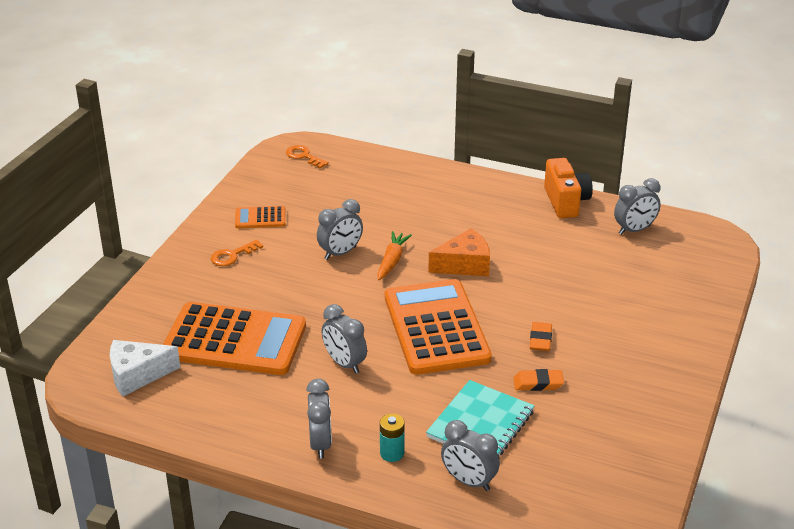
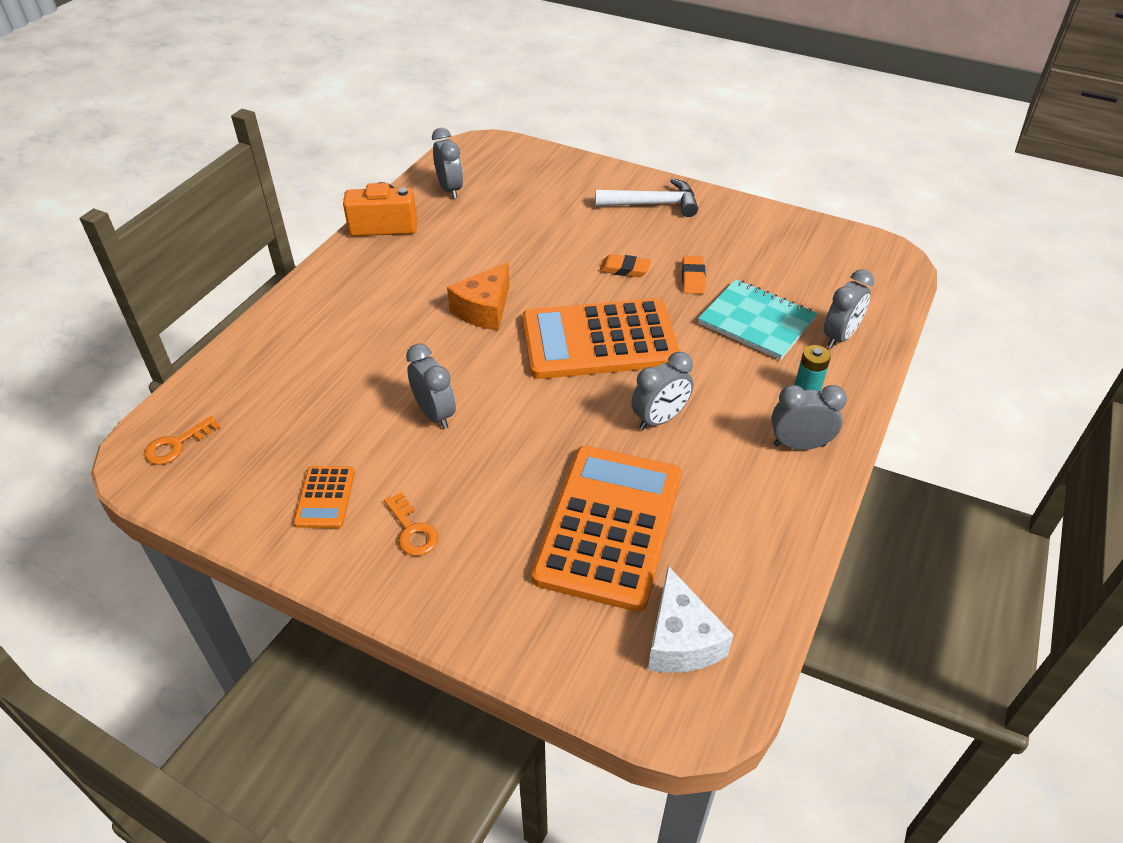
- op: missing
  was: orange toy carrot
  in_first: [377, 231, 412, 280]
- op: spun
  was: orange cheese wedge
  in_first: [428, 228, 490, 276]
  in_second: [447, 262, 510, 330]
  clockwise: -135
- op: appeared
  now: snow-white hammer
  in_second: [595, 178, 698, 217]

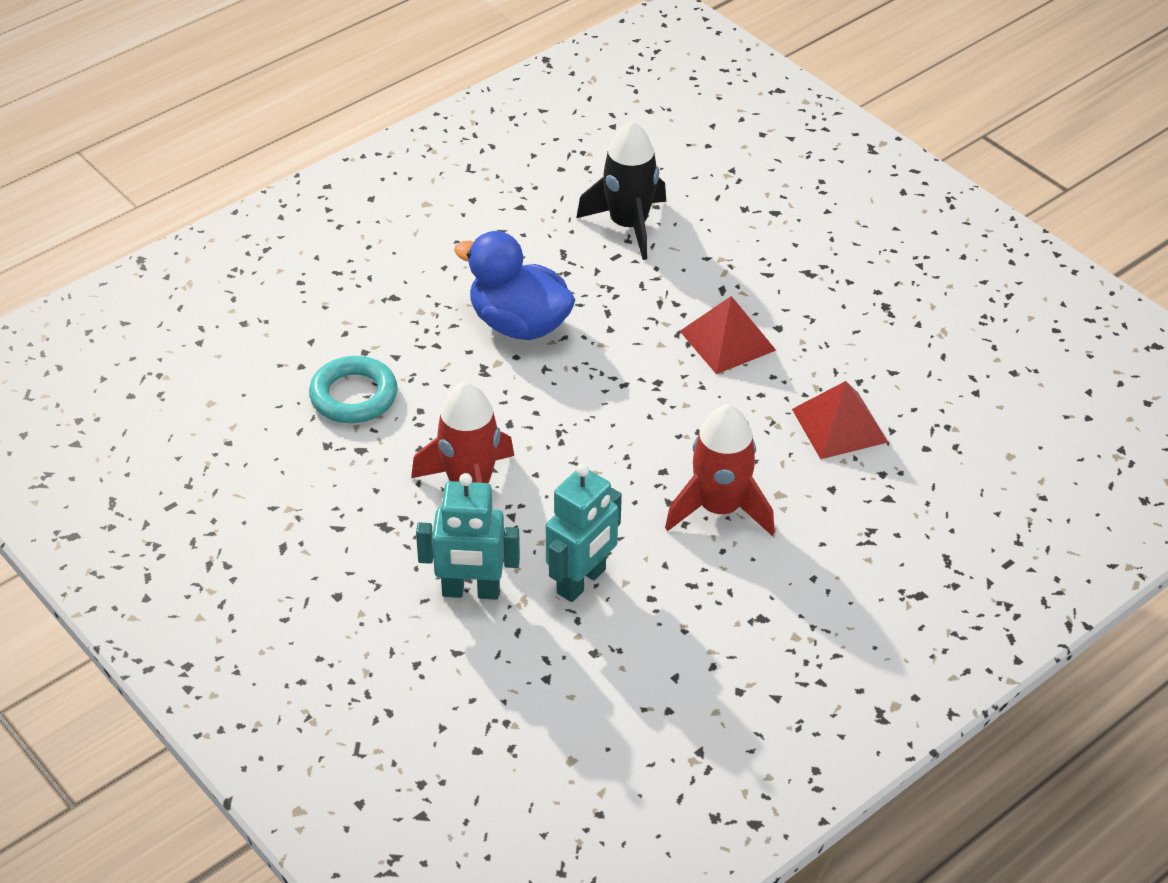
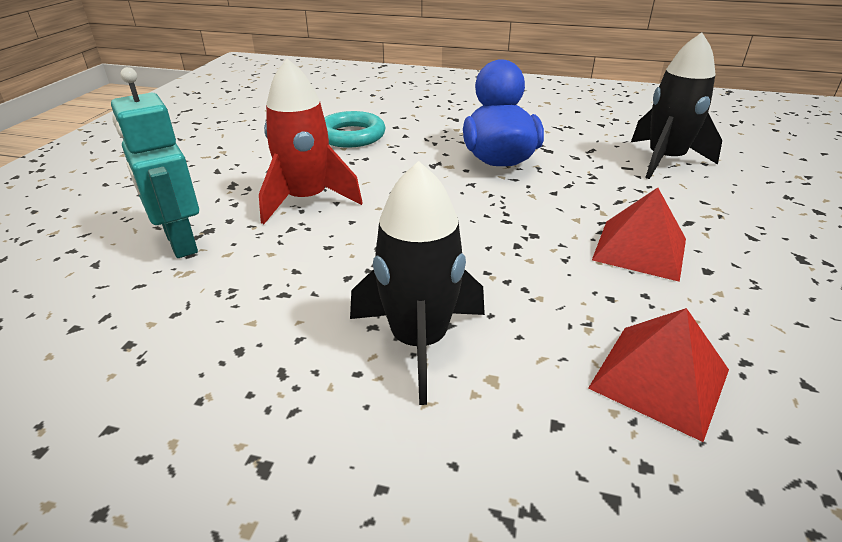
- op: missing
  was: turquoise toy robot
  in_first: [546, 464, 622, 602]
- op: colour
  was: crimson toy rocket
  now: black toy rocket
  in_first: [665, 404, 775, 535]
  in_second: [350, 161, 485, 405]

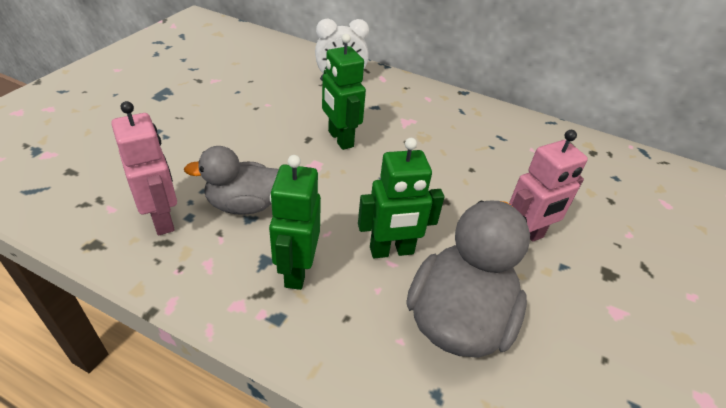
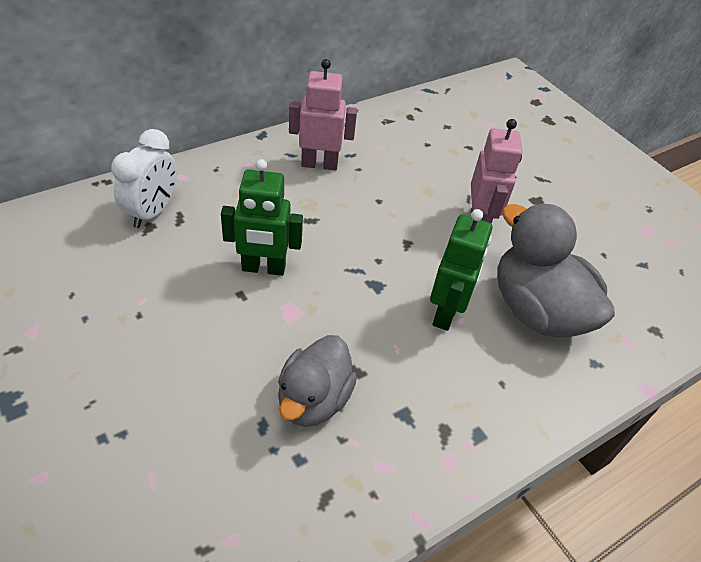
- op: relocated
  was: pink toy robot
  in_first: [111, 101, 177, 235]
  in_second: [289, 59, 357, 170]
- op: missing
  was: emerald toy robot
  in_first: [269, 155, 321, 290]

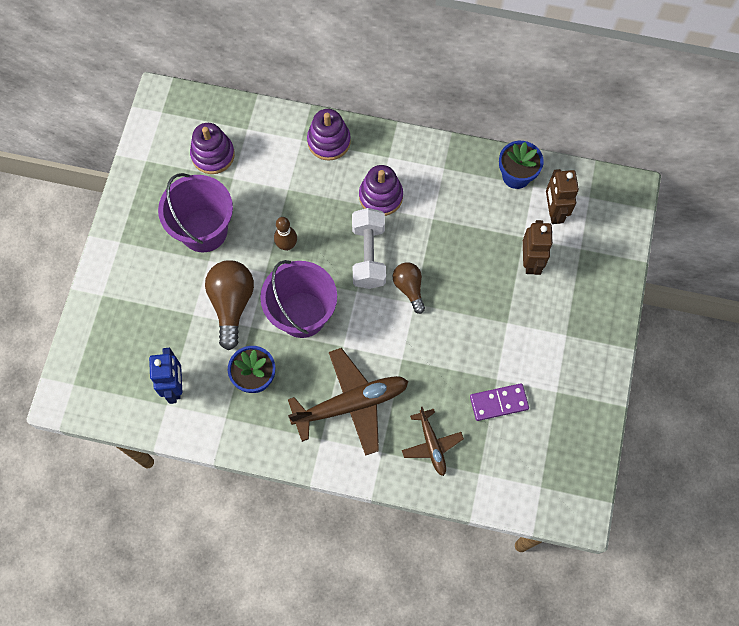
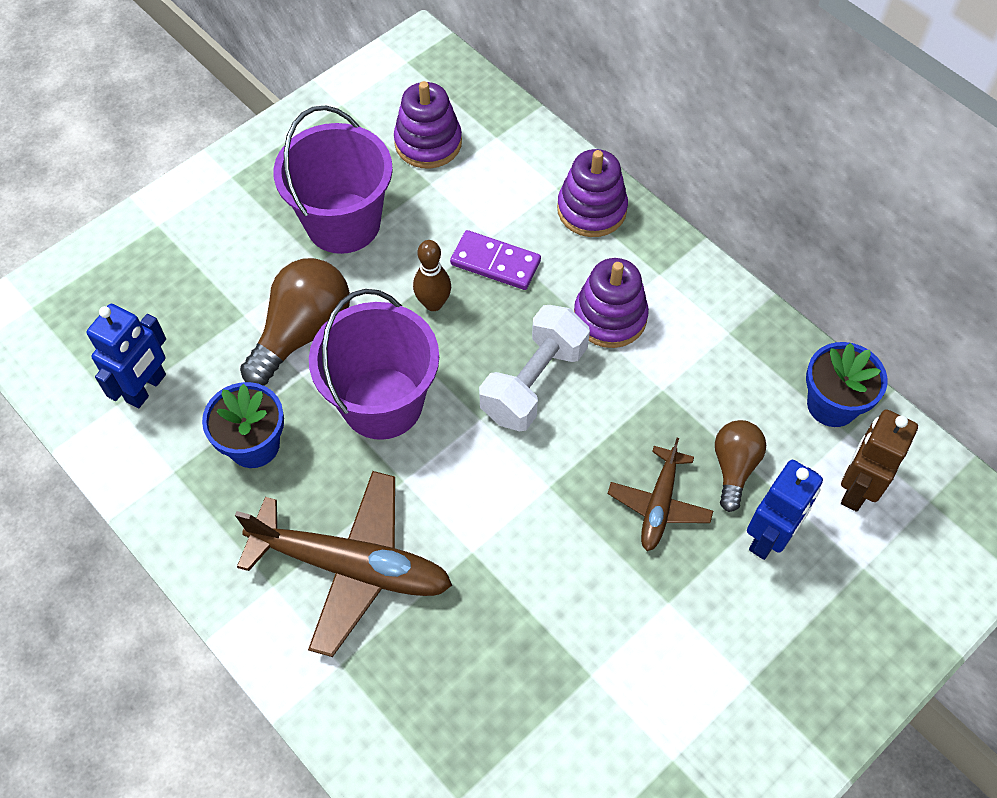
- op: relocated
  was: brown lightbulb
  in_first: [393, 262, 425, 314]
  in_second: [715, 420, 766, 512]
- op: relocated
  was: brown plane
  in_first: [402, 407, 464, 476]
  in_second: [607, 438, 713, 551]
- op: relocated
  was: purple domino piece
  in_first: [470, 383, 529, 421]
  in_second: [450, 230, 541, 290]
- op: colour
  was: brown toy robot
  now: royal blue toy robot
  in_first: [523, 220, 553, 275]
  in_second: [747, 460, 823, 560]

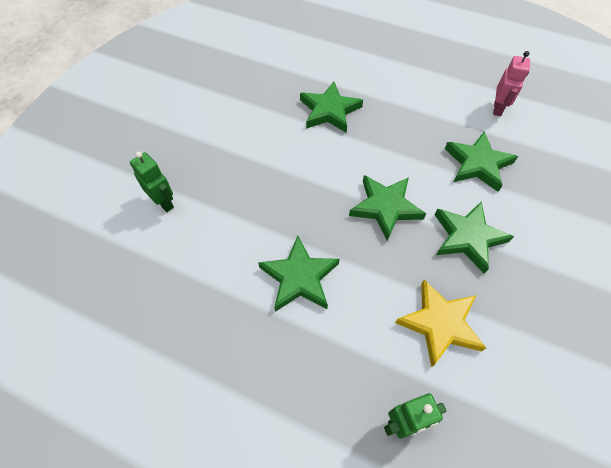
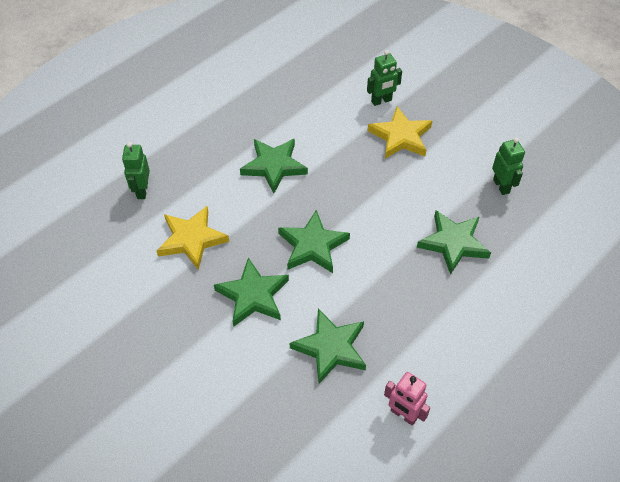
- op: appeared
  now: yellow five-pointed star
  in_second: [368, 106, 432, 159]
- op: appeared
  now: emerald toy robot
  in_second: [492, 138, 525, 195]

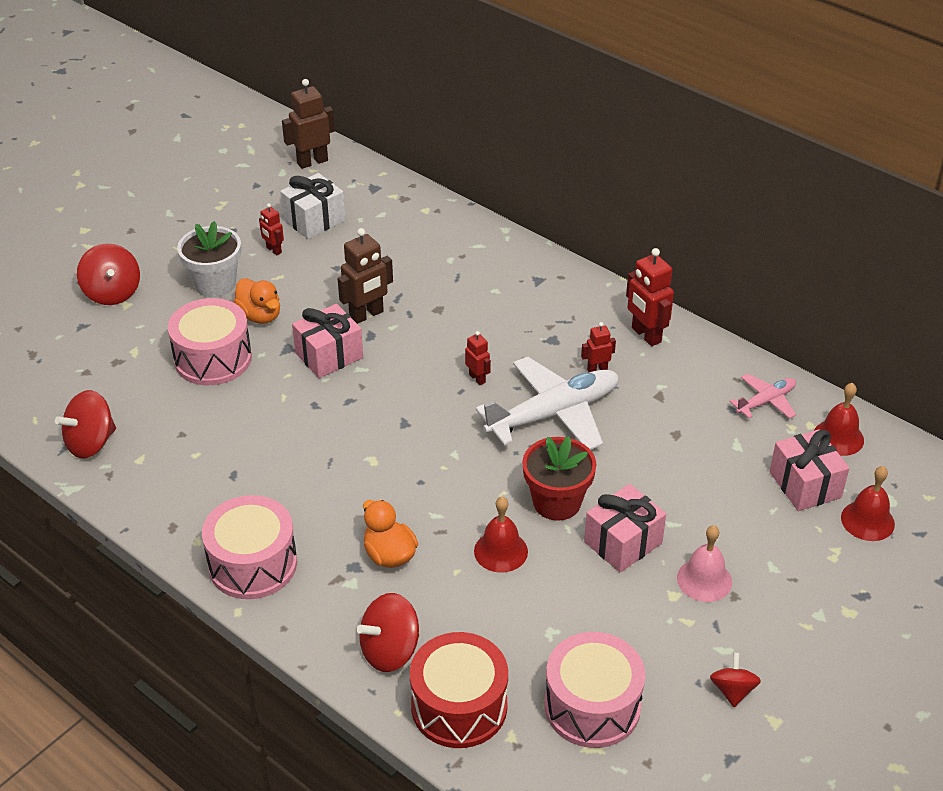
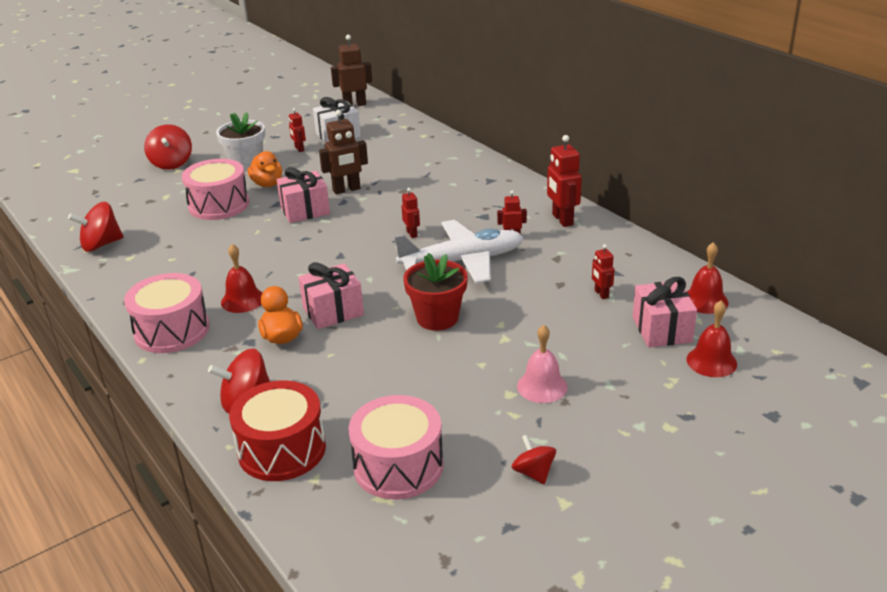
- op: relocated
  was: crimson bell
  in_first: [474, 497, 528, 573]
  in_second: [221, 244, 262, 313]
- op: relocated
  was: pink gift
  in_first: [584, 484, 666, 572]
  in_second: [299, 262, 364, 329]
- op: spun
  was: crimson whirligig
  in_first: [710, 653, 761, 707]
  in_second: [512, 435, 556, 484]
  clockwise: -45
- op: missing
  was: pink plane
  in_first: [730, 373, 796, 419]
- op: appeared
  now: crimson toy robot
  in_second: [592, 244, 615, 299]

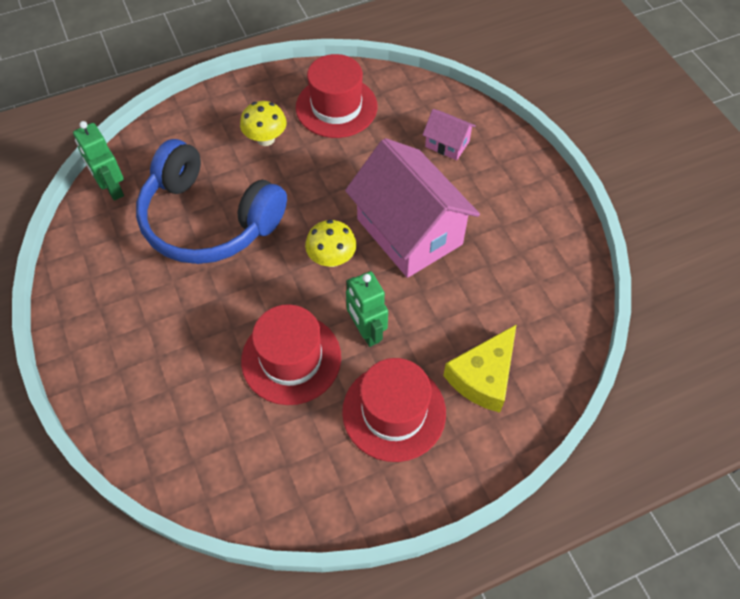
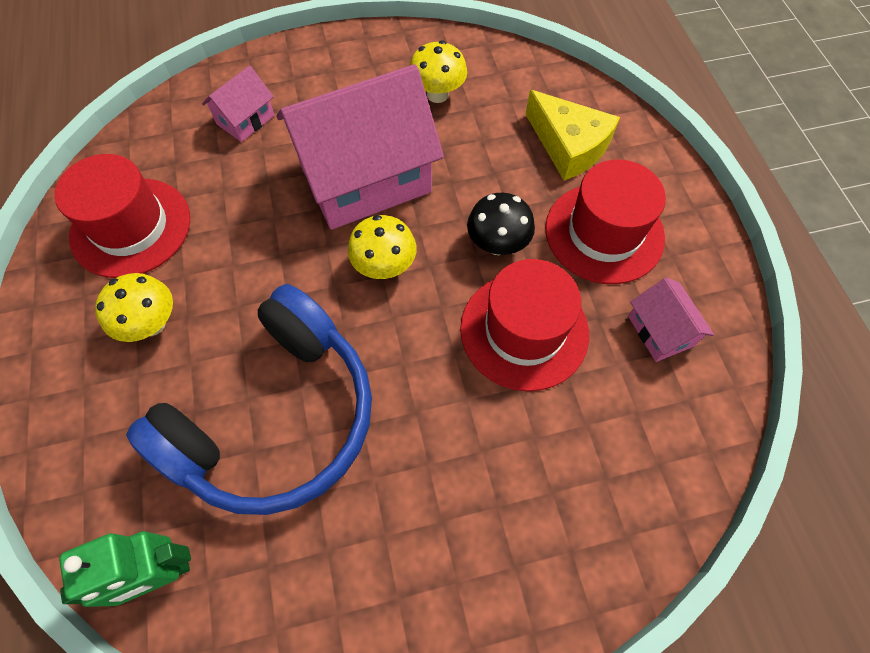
- op: exchanged
  was: emerald toy robot
  now: black fungus
  in_first: [346, 271, 388, 347]
  in_second: [467, 193, 535, 255]
- op: appeared
  now: yellow fungus
  in_second: [410, 41, 467, 103]
- op: appeared
  now: pink cottage
  in_second: [628, 278, 714, 362]

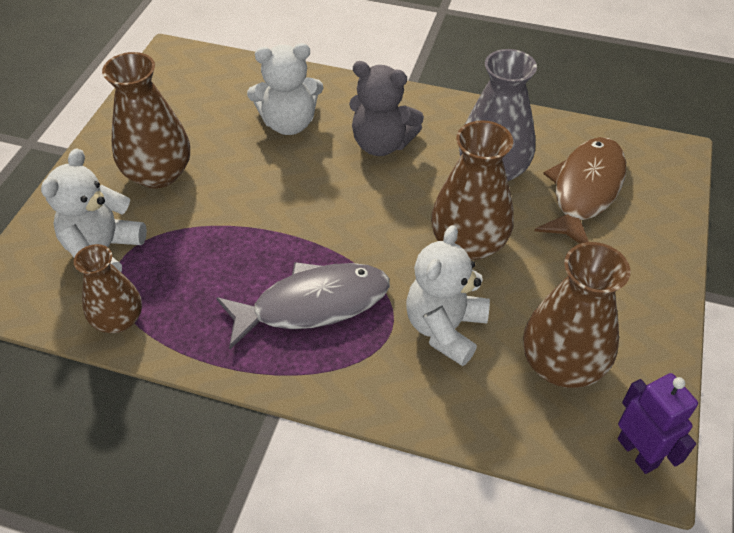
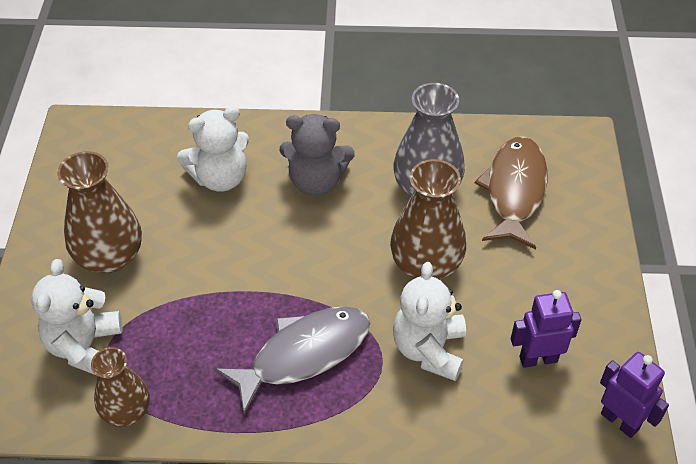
- op: exchanged
  was: brown vase
  now: purple toy robot
  in_first: [523, 242, 631, 388]
  in_second: [511, 290, 581, 368]

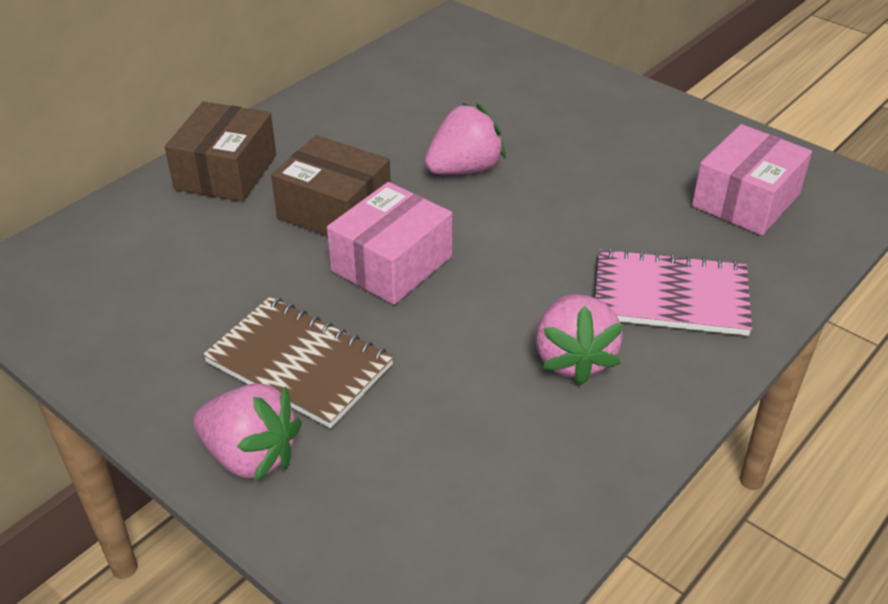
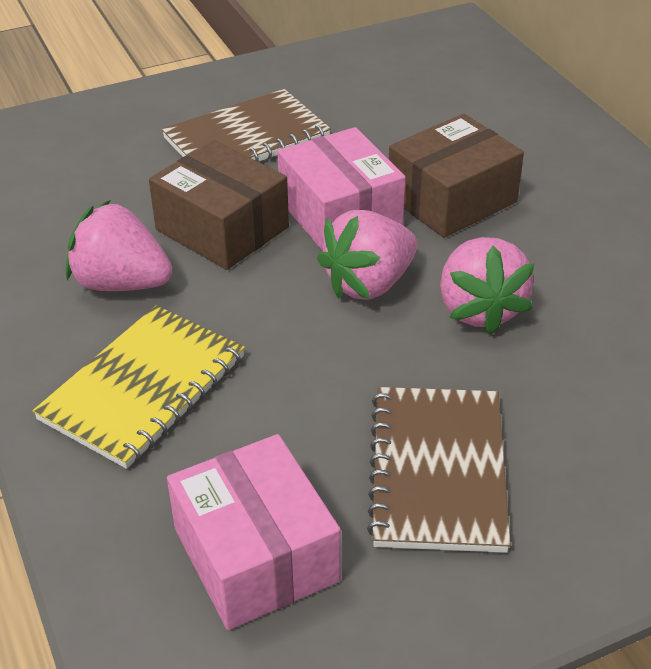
- op: relocated
  was: brown box
  in_first: [165, 101, 276, 202]
  in_second: [149, 140, 289, 270]
- op: relocated
  was: pink toy strawberry
  in_first: [193, 383, 301, 483]
  in_second: [317, 210, 417, 300]
- op: colour
  was: pink exercise book
  now: yellow exercise book
  in_first: [595, 248, 752, 336]
  in_second: [33, 305, 245, 469]
- op: appeared
  now: brown exercise book
  in_second: [367, 387, 511, 553]

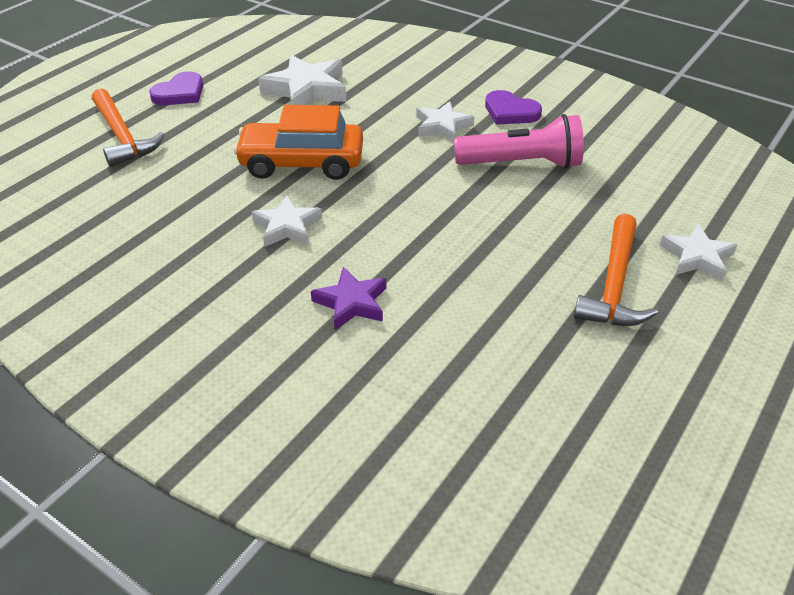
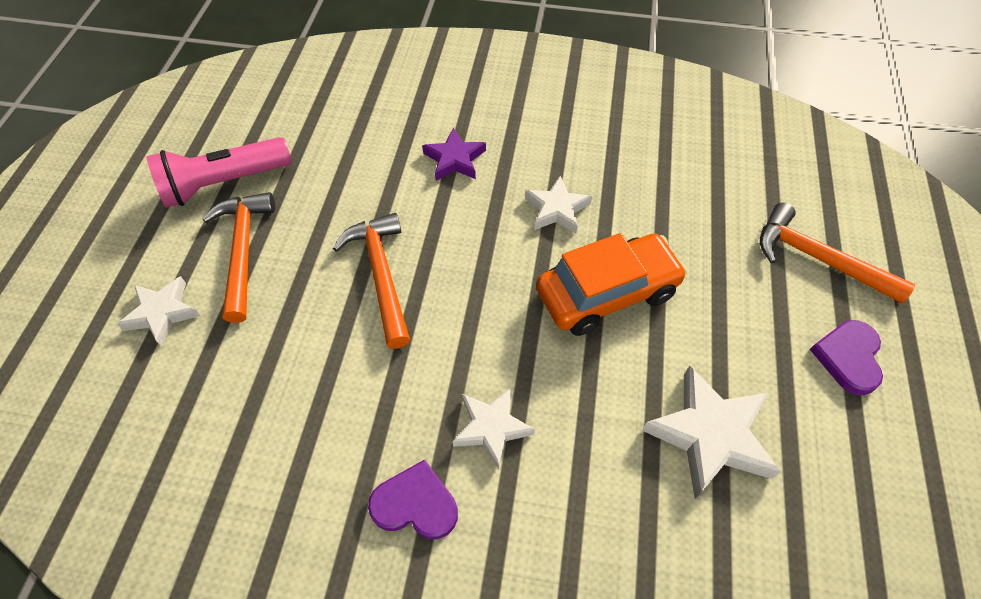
- op: relocated
  was: pink flashlight
  in_first: [454, 114, 584, 169]
  in_second: [147, 137, 292, 208]
- op: appeared
  now: orange hammer
  in_second: [333, 213, 410, 349]

